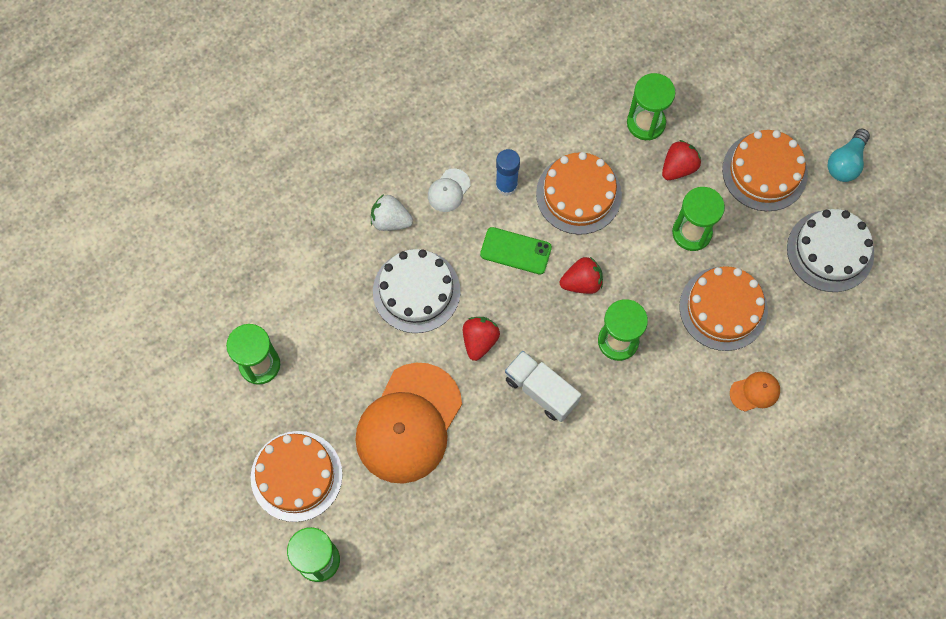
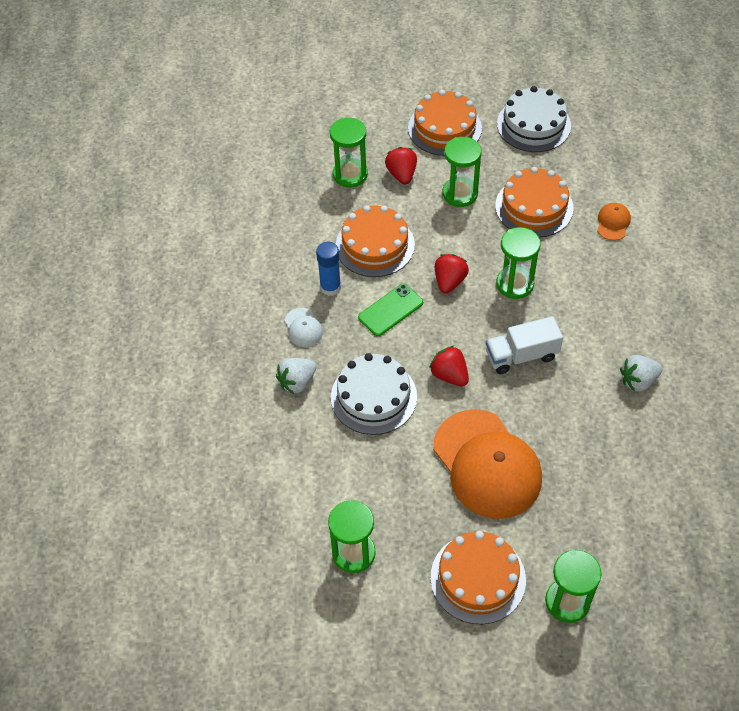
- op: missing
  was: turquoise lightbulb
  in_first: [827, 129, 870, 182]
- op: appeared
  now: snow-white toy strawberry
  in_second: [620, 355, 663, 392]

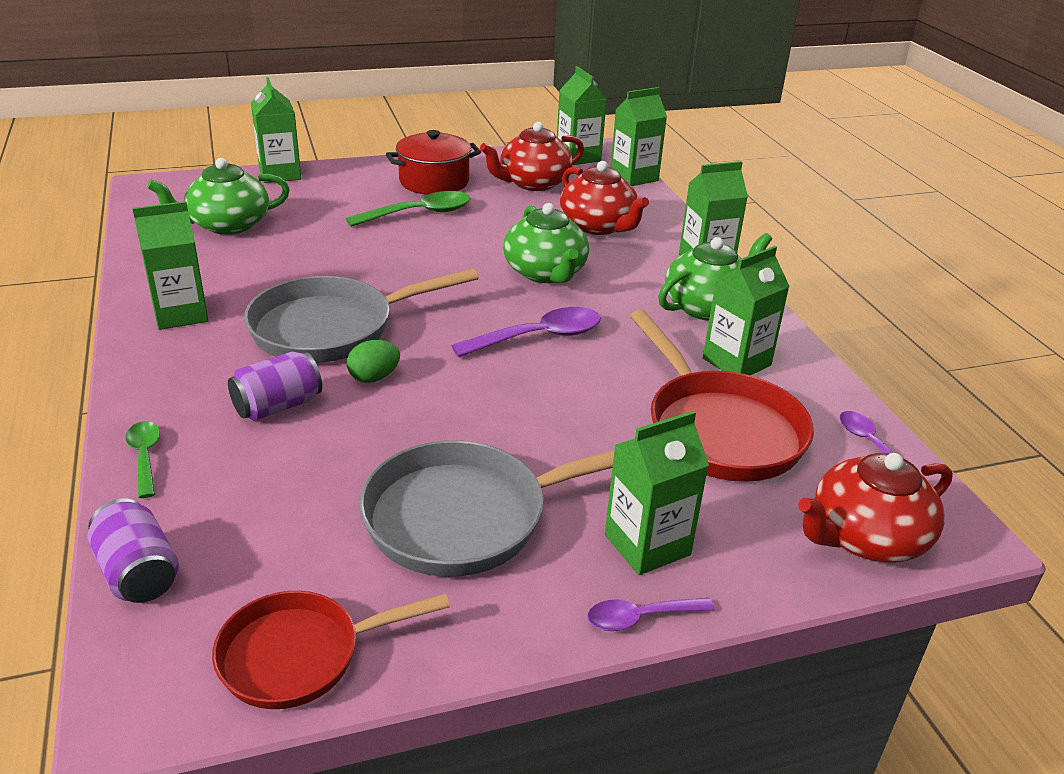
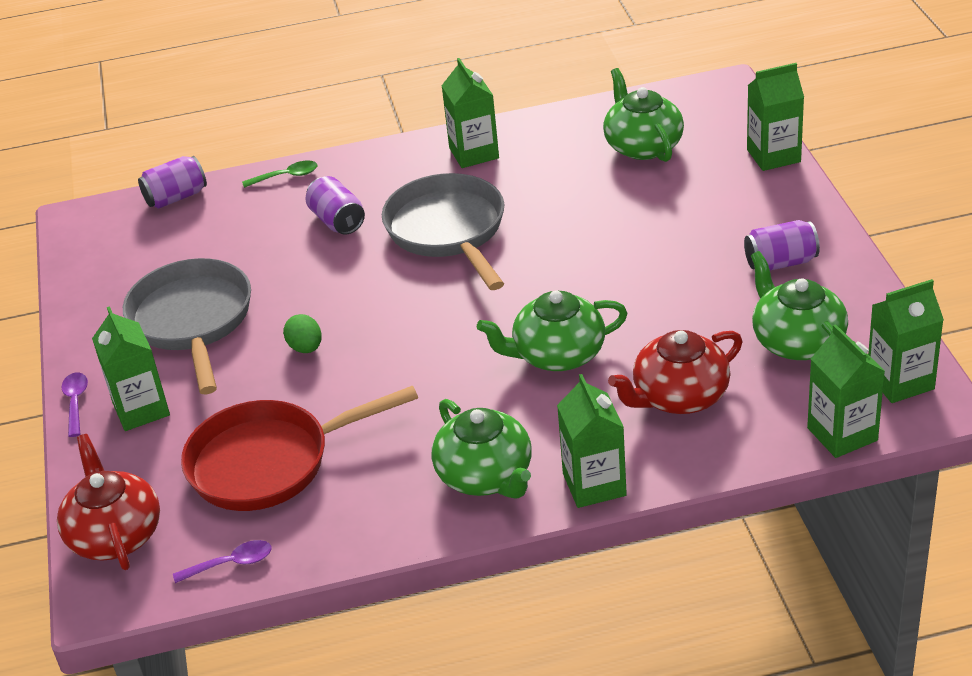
- op: missing
  was: crimson pan
  in_first: [212, 591, 450, 709]
- op: missing
  was: emerald spoon
  in_first: [346, 191, 471, 227]
- op: relocated
  was: emerald egg shape
  in_first: [347, 340, 400, 383]
  in_second: [283, 314, 322, 353]
- op: exchanged
  was: crimson stockpot
  now: purple tin
  in_first: [386, 130, 481, 195]
  in_second: [744, 220, 820, 270]
- op: missing
  was: purple spoon
  in_first: [451, 307, 601, 357]
- op: colour
  was: crimson tea pot
  now: emerald tea pot
  in_first: [480, 122, 584, 191]
  in_second: [751, 251, 848, 360]
- op: missing
  was: emerald carton
  in_first: [703, 246, 790, 375]

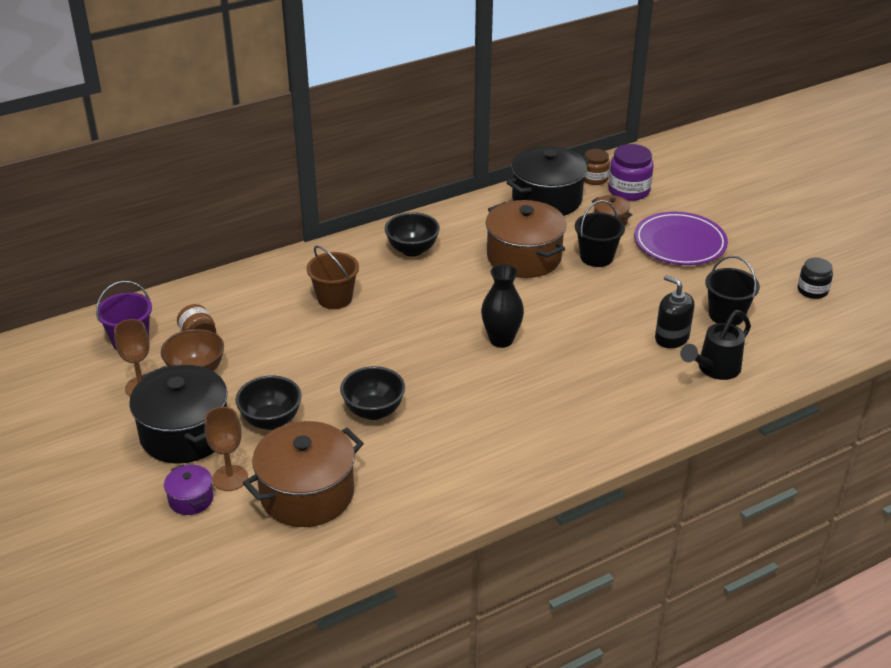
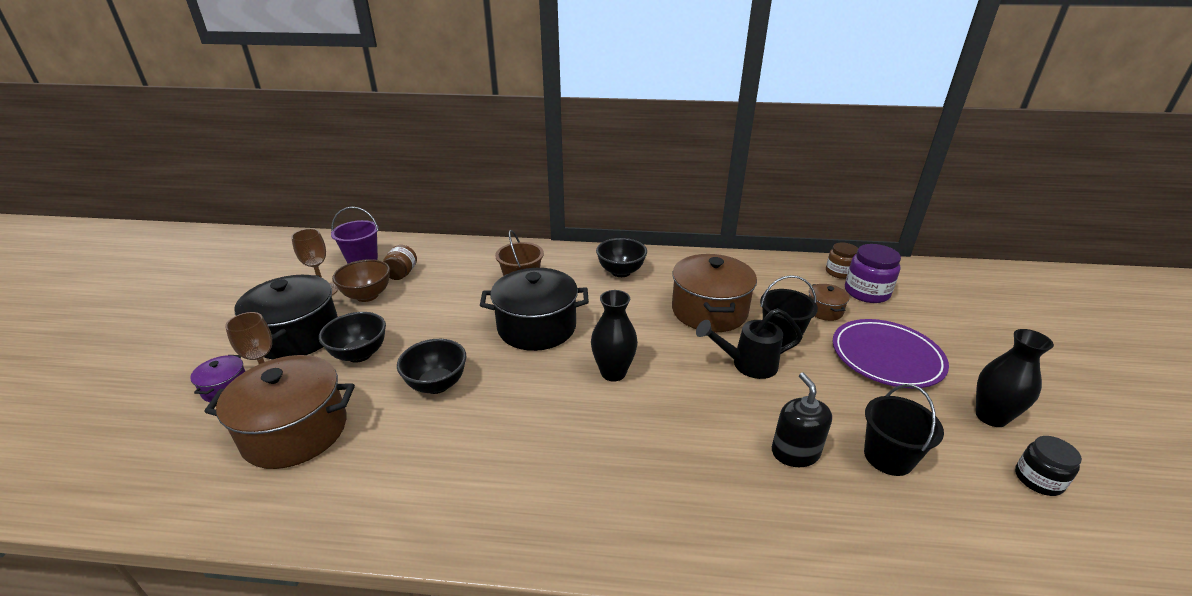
- op: relocated
  was: black stockpot
  in_first: [506, 146, 590, 216]
  in_second: [480, 268, 589, 351]
- op: relocated
  was: black watering pot
  in_first: [680, 310, 751, 380]
  in_second: [696, 308, 803, 379]
- op: appeared
  now: black vase
  in_second: [976, 329, 1054, 427]

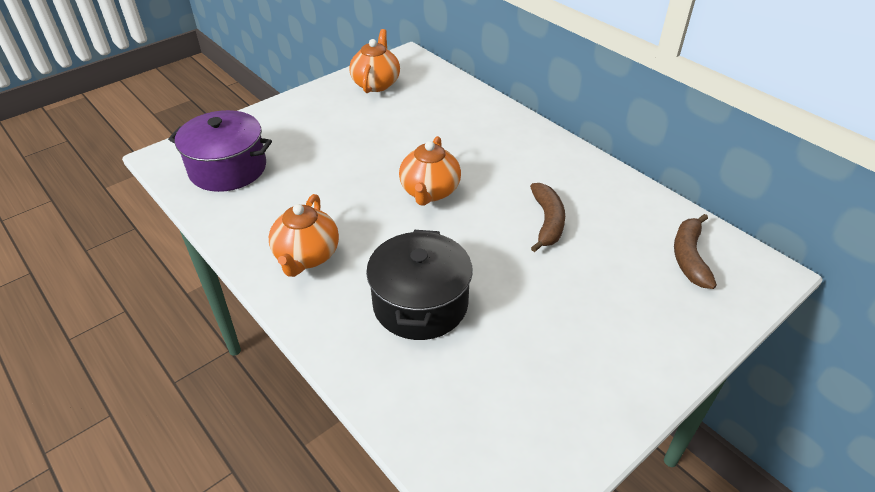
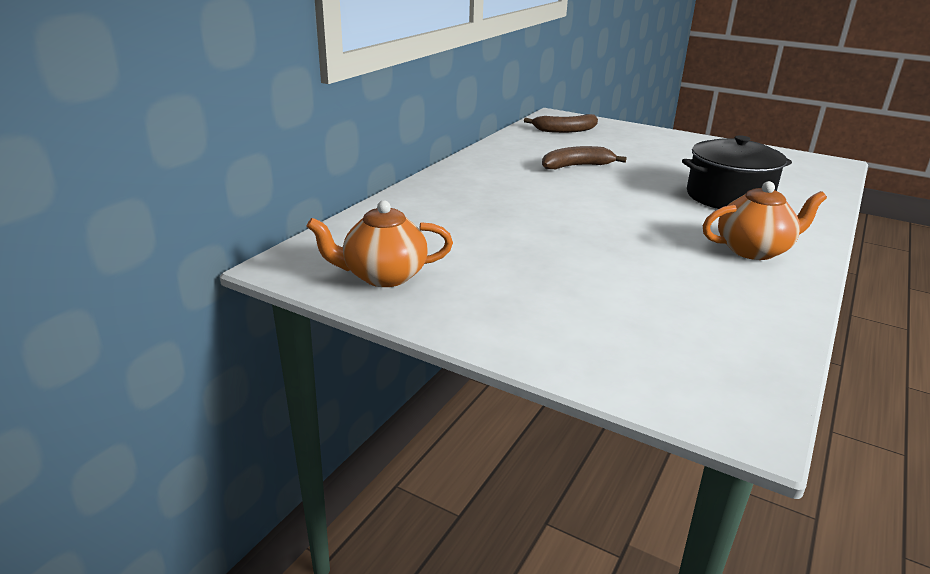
- op: missing
  was: purple stockpot
  in_first: [168, 110, 272, 192]
- op: missing
  was: orange tea pot
  in_first: [399, 136, 461, 206]

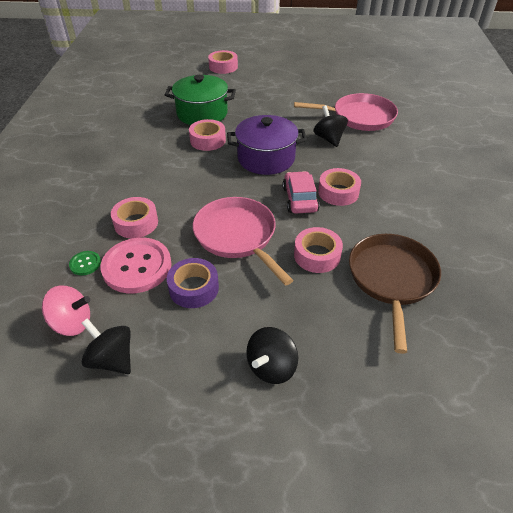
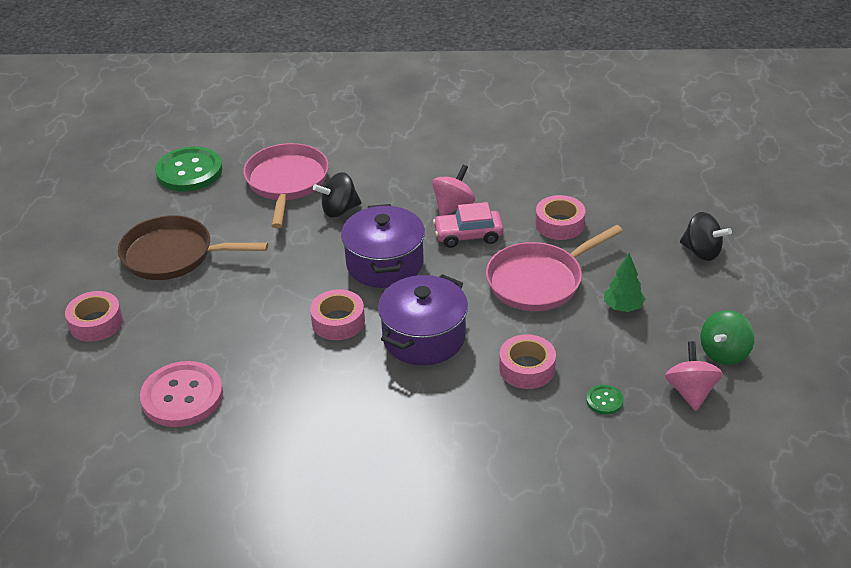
- op: colour
  was: black whirligig
  now: emerald whirligig
  in_first: [82, 318, 131, 374]
  in_second: [700, 310, 754, 365]
- op: relocated
  was: pink button
  in_first: [101, 238, 172, 293]
  in_second: [140, 361, 223, 427]
- op: missing
  was: emerald stockpot
  in_first: [165, 75, 236, 125]
- op: exchanged
  was: purple sticky tape
  now: emerald tree
  in_first: [167, 258, 219, 308]
  in_second: [604, 253, 645, 312]
- op: exchanged
  was: pink sticky tape
  now: pink whirligig
  in_first: [318, 168, 361, 206]
  in_second: [432, 165, 475, 216]
- op: relocated
  was: brown pan
  in_first: [349, 234, 441, 354]
  in_second: [118, 215, 268, 280]
- op: appeared
  now: emerald button
  in_second: [155, 147, 222, 192]
- op: appeared
  now: purple stockpot
  in_second: [378, 274, 468, 365]

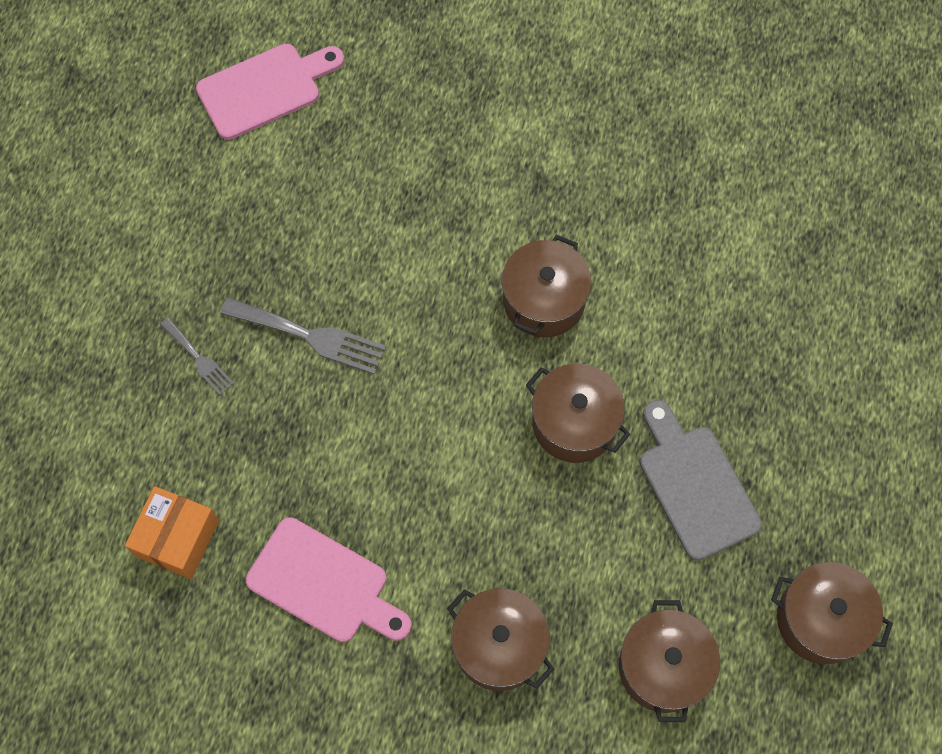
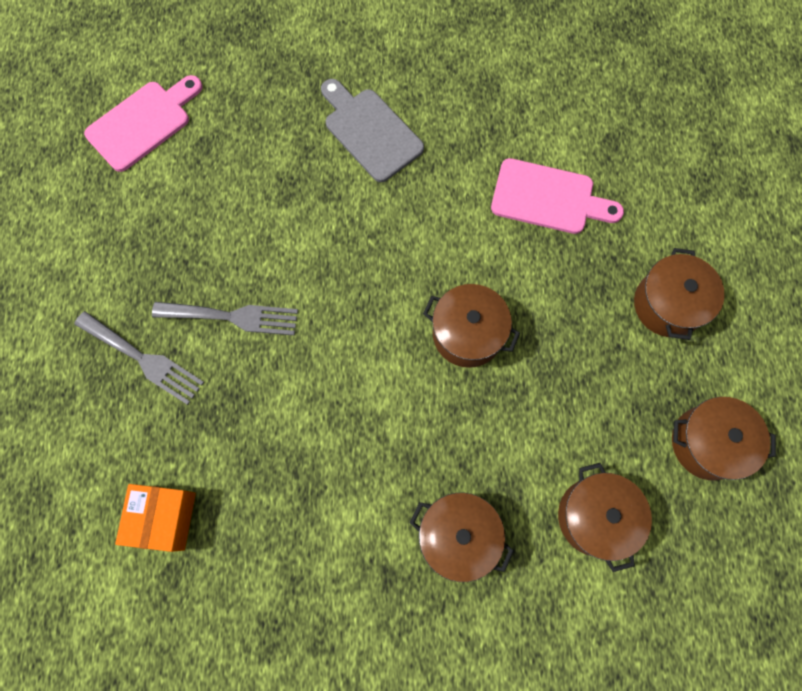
- op: size
  was: gray dinner fork
  in_first: [160, 317, 234, 395]
  in_second: [74, 311, 204, 405]
  ratio: 1.71
- op: relocated
  was: pink bread board
  in_first: [246, 517, 411, 642]
  in_second: [491, 158, 624, 234]
- op: relocated
  was: brown stockpot
  in_first: [502, 235, 591, 337]
  in_second: [634, 248, 725, 340]
- op: relocated
  was: gray bread board
  in_first: [640, 400, 762, 561]
  in_second: [321, 79, 424, 182]

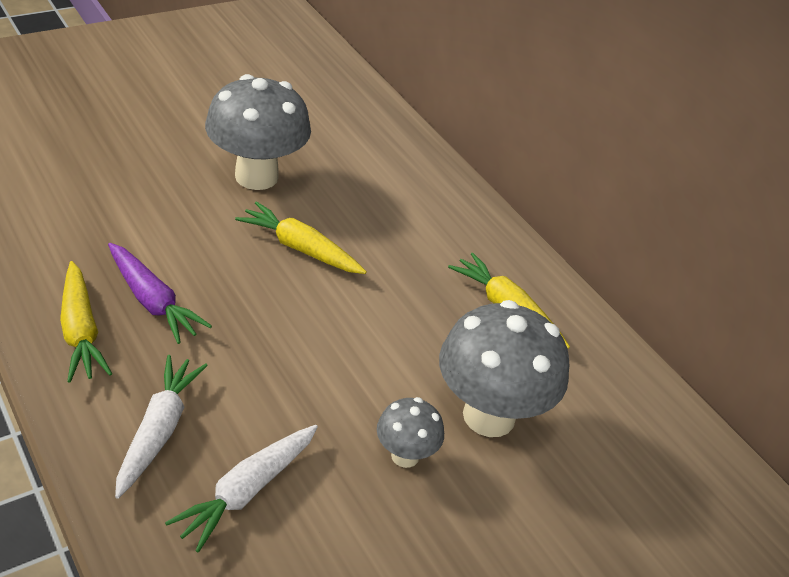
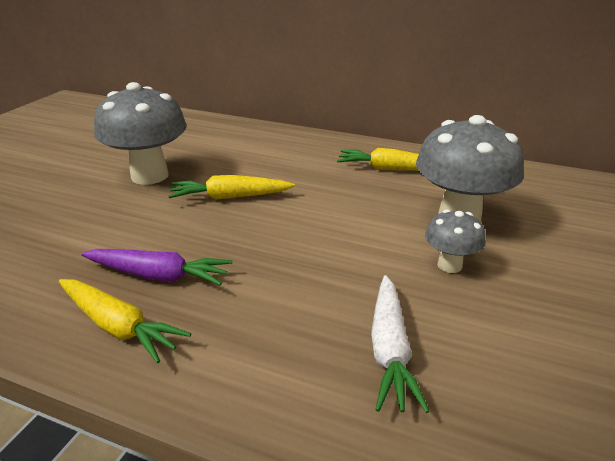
- op: missing
  was: snow-white toy carrot
  in_first: [115, 355, 208, 499]

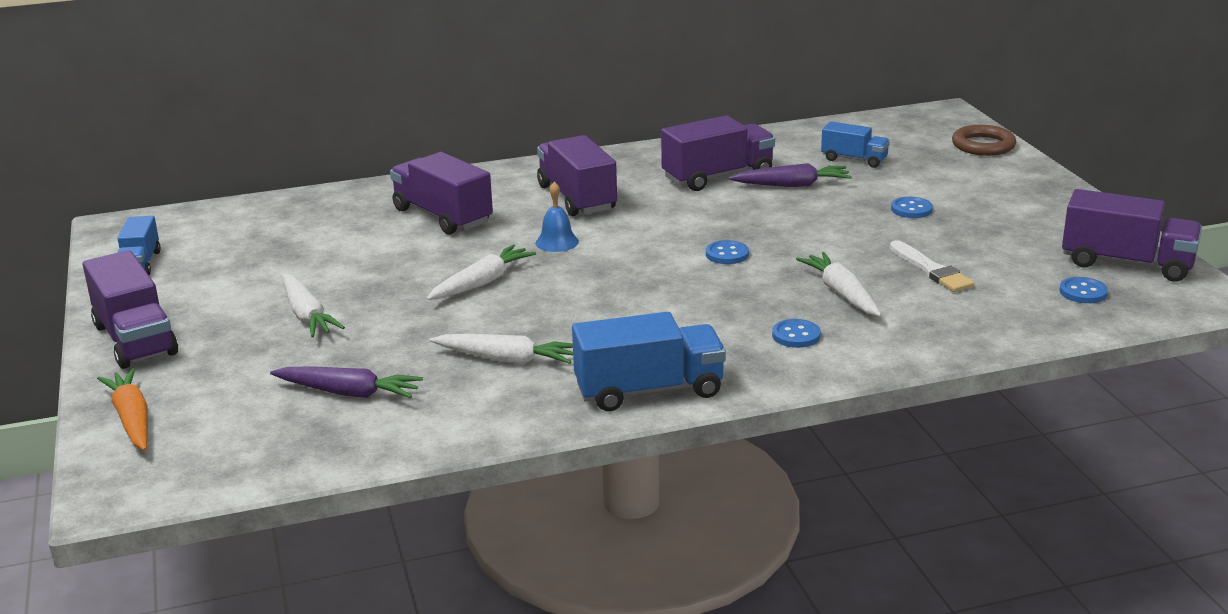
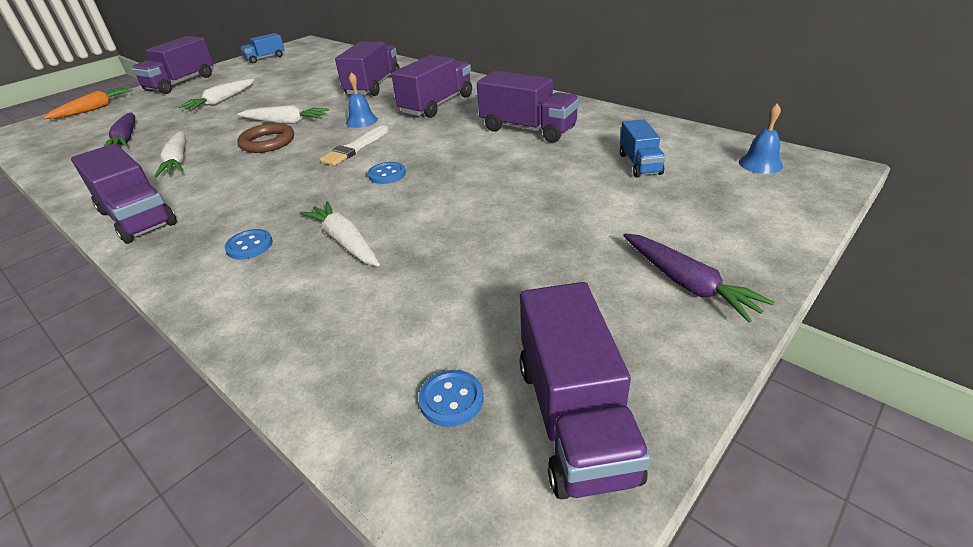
- op: colour
  was: royal blue toy truck
  now: purple toy truck
  in_first: [572, 312, 726, 411]
  in_second: [71, 144, 177, 244]
- op: relocated
  was: purple toy carrot
  in_first: [729, 163, 852, 187]
  in_second: [623, 233, 775, 323]
- op: spun
  was: snow-white toy carrot
  in_first: [796, 252, 882, 316]
  in_second: [300, 201, 380, 266]
  clockwise: -75
- op: relocated
  was: snow-white paint brush
  in_first: [890, 240, 974, 292]
  in_second: [320, 125, 388, 166]
- op: missing
  was: royal blue button
  in_first: [891, 197, 933, 218]
- op: relocated
  was: brown torus
  in_first: [952, 125, 1016, 156]
  in_second: [237, 123, 294, 153]
- op: appeared
  now: royal blue bell
  in_second: [739, 103, 783, 174]

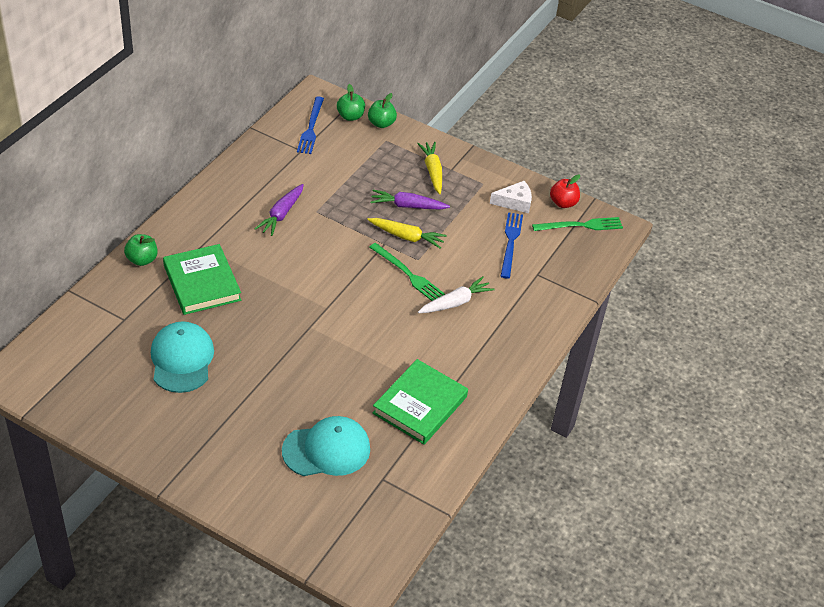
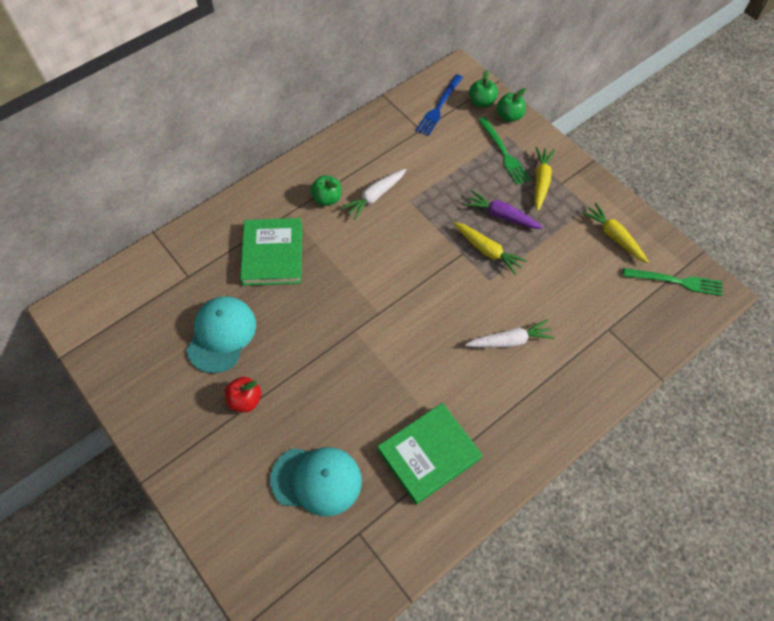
- op: relocated
  was: emerald apple
  in_first: [124, 234, 158, 266]
  in_second: [310, 175, 342, 206]
- op: colour
  was: purple toy carrot
  now: snow-white toy carrot
  in_first: [255, 184, 304, 236]
  in_second: [342, 169, 406, 220]
- op: relocated
  was: emerald dinner fork
  in_first: [369, 243, 445, 301]
  in_second: [478, 117, 531, 185]
- op: exchanged
  was: snow-white cheese wedge
  now: yellow toy carrot
  in_first: [490, 181, 532, 213]
  in_second: [582, 202, 649, 263]
- op: missing
  was: royal blue dinner fork
  in_first: [500, 212, 523, 279]
- op: relocated
  was: crimson apple
  in_first: [550, 175, 580, 208]
  in_second: [225, 377, 261, 412]

